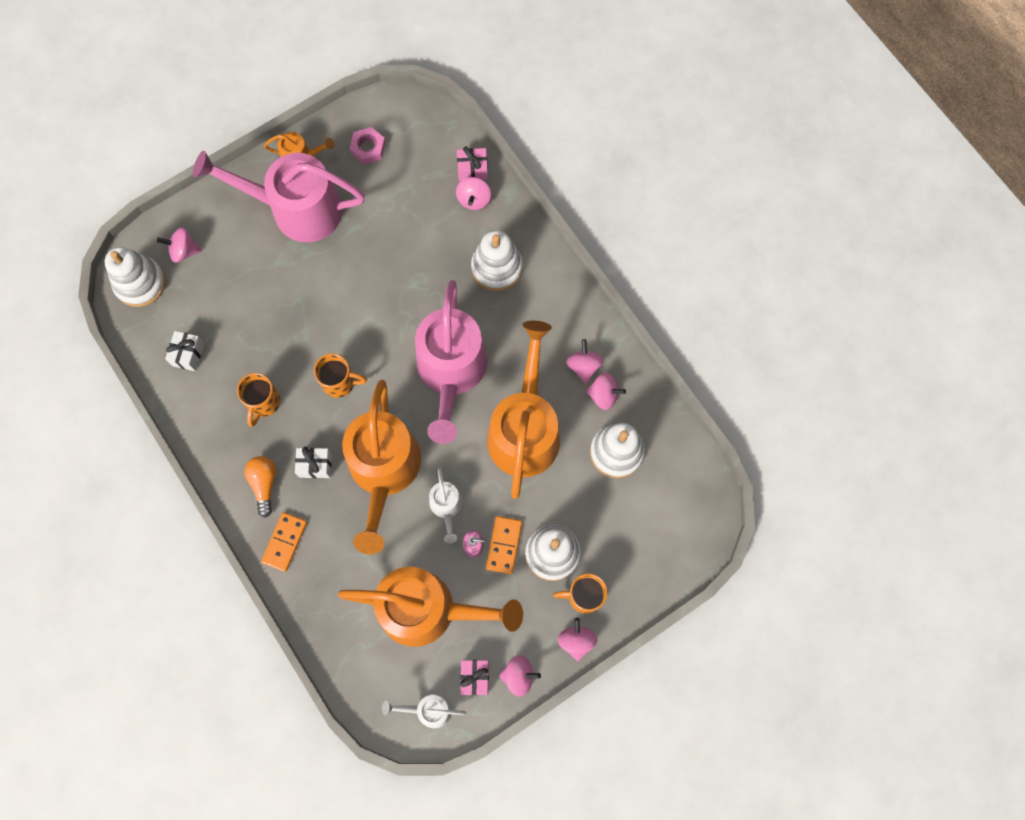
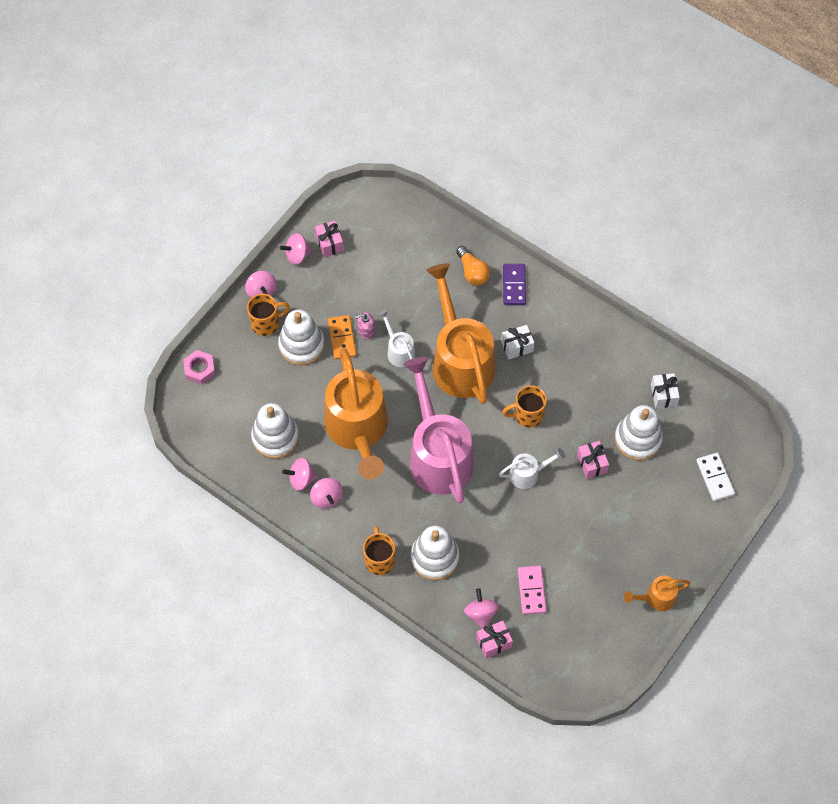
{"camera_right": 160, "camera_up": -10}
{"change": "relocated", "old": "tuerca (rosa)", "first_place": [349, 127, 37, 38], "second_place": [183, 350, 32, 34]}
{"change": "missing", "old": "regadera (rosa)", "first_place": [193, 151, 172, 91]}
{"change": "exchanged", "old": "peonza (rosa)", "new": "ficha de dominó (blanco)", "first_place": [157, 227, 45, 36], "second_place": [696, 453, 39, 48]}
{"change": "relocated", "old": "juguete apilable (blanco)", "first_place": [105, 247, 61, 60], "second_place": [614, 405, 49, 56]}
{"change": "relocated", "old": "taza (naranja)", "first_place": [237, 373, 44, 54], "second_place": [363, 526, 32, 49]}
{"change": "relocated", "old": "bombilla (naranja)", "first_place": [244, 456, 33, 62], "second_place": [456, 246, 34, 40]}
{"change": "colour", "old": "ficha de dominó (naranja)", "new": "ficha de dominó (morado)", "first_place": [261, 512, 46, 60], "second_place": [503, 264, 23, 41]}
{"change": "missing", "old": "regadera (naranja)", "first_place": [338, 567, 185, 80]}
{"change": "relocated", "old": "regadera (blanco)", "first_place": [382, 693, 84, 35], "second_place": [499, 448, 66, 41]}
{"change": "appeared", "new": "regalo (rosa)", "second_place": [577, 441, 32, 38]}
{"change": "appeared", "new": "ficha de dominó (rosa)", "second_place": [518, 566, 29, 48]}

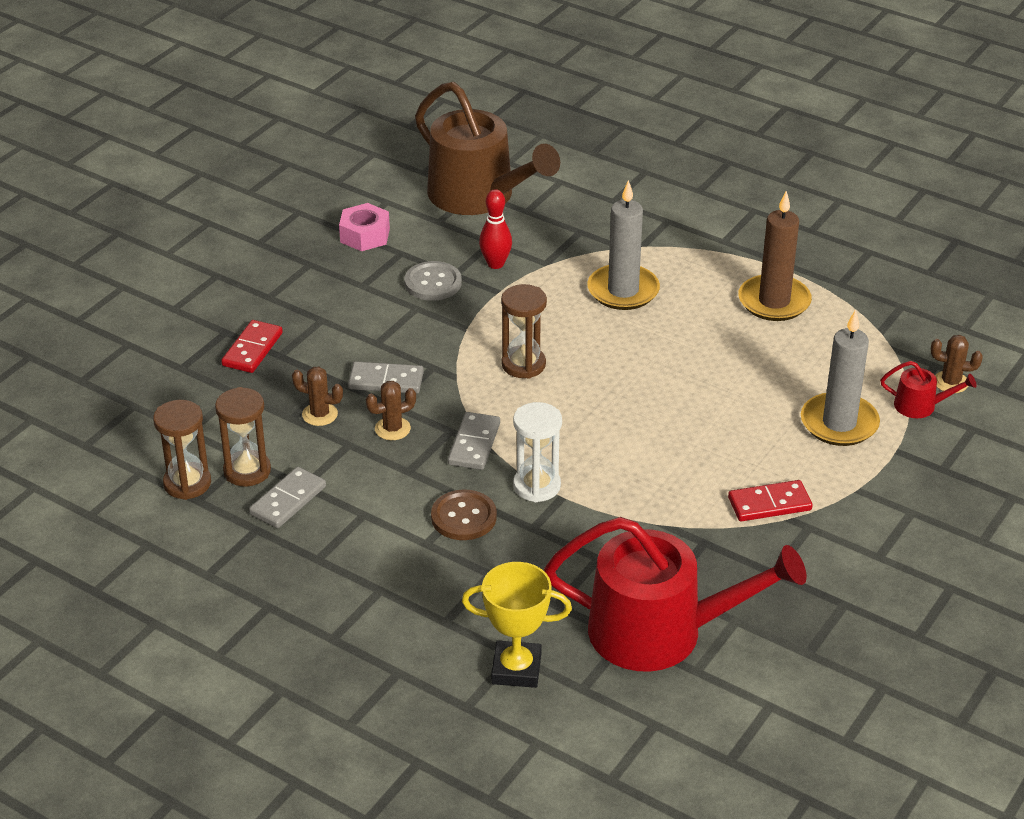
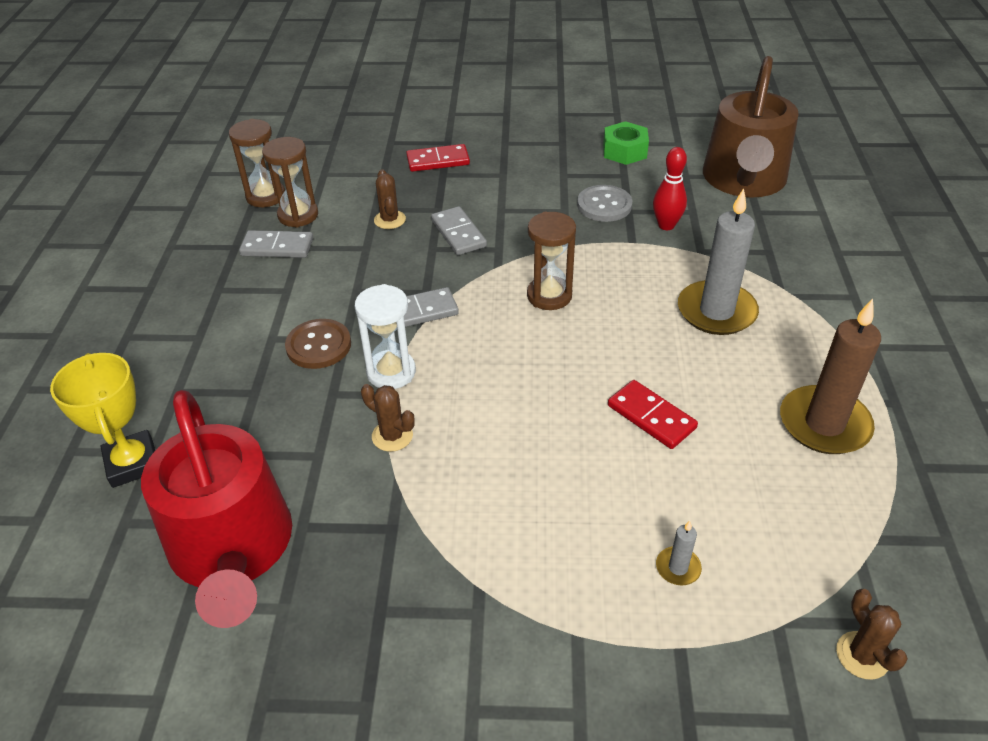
{"camera_right": 60, "camera_up": 5}
{"change": "colour", "old": "tuerca (rosa)", "new": "tuerca (verde)", "first_place": [339, 203, 51, 48], "second_place": [603, 121, 46, 44]}
{"change": "size", "old": "vela (gris)", "first_place": [801, 309, 79, 137], "second_place": [656, 521, 46, 64], "factor": 0.44}
{"change": "missing", "old": "regadera (rojo)", "first_place": [880, 361, 97, 57]}
{"change": "relocated", "old": "cactus (marrón)", "first_place": [366, 381, 50, 59], "second_place": [361, 384, 54, 68]}
{"change": "relocated", "old": "ficha de dominó (rojo)", "first_place": [728, 480, 85, 41], "second_place": [608, 380, 90, 69]}

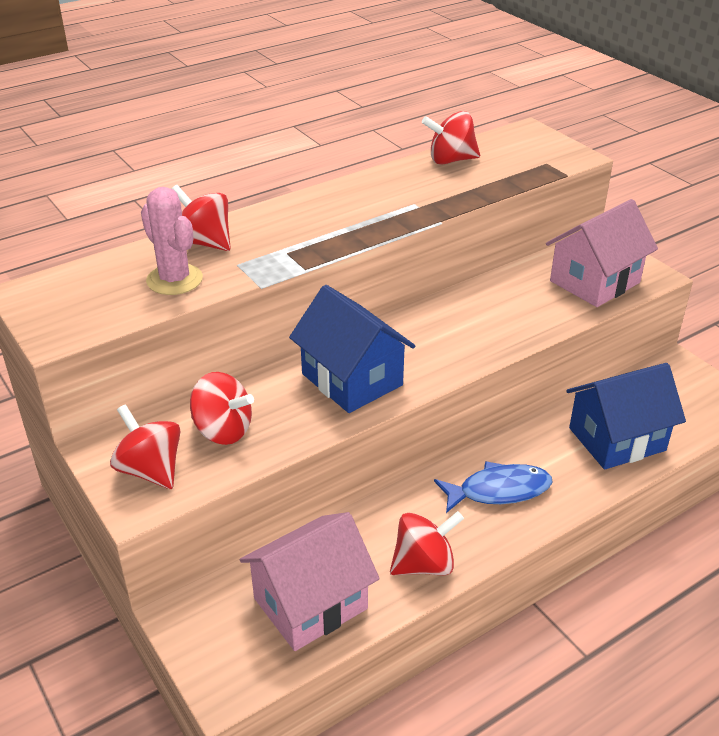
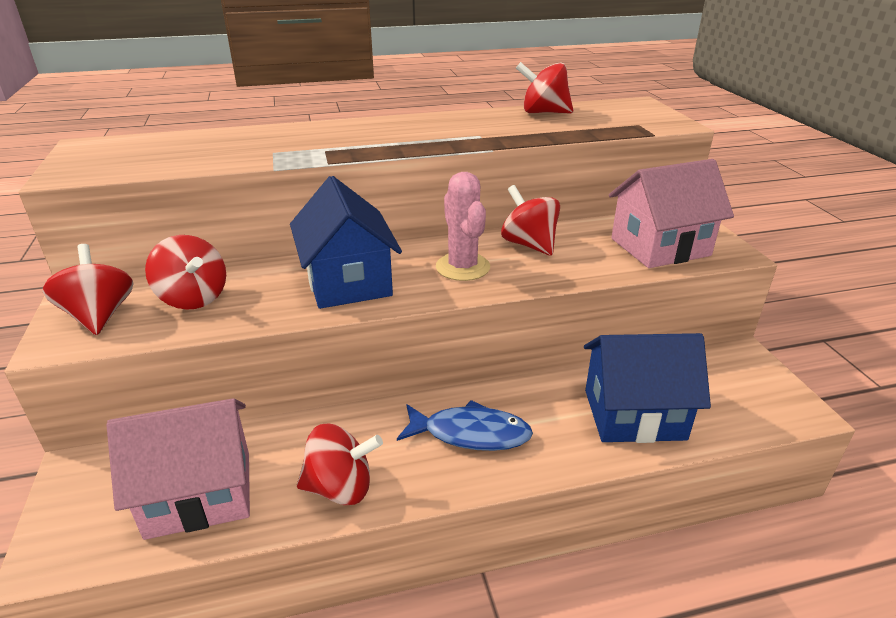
{"camera_right": 20, "camera_up": -5}
{"change": "relocated", "old": "peonza (rojo)", "first_place": [171, 185, 60, 66], "second_place": [501, 185, 59, 71]}
{"change": "relocated", "old": "cactus (rosa)", "first_place": [141, 187, 62, 108], "second_place": [436, 172, 54, 109]}

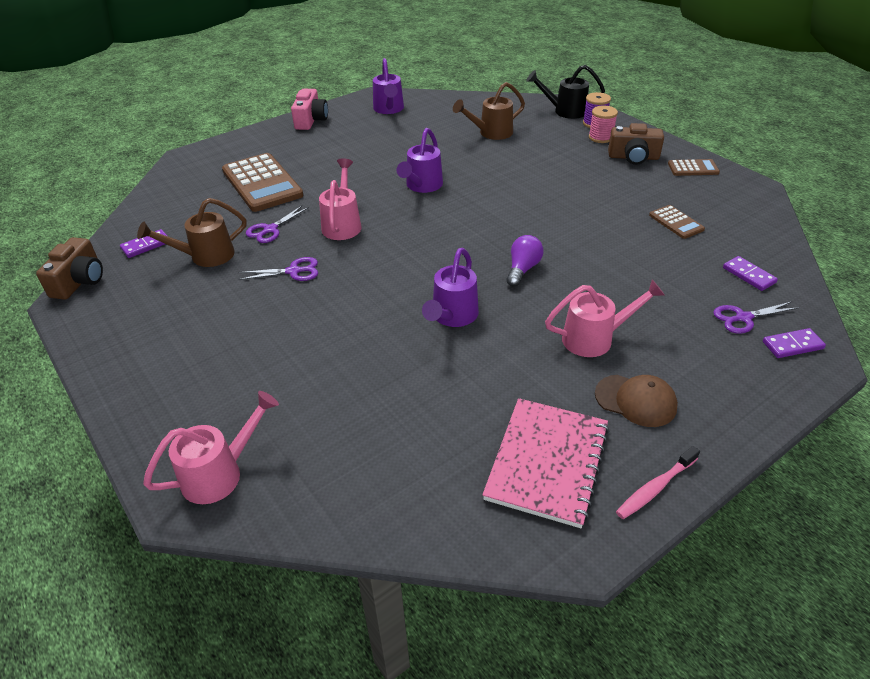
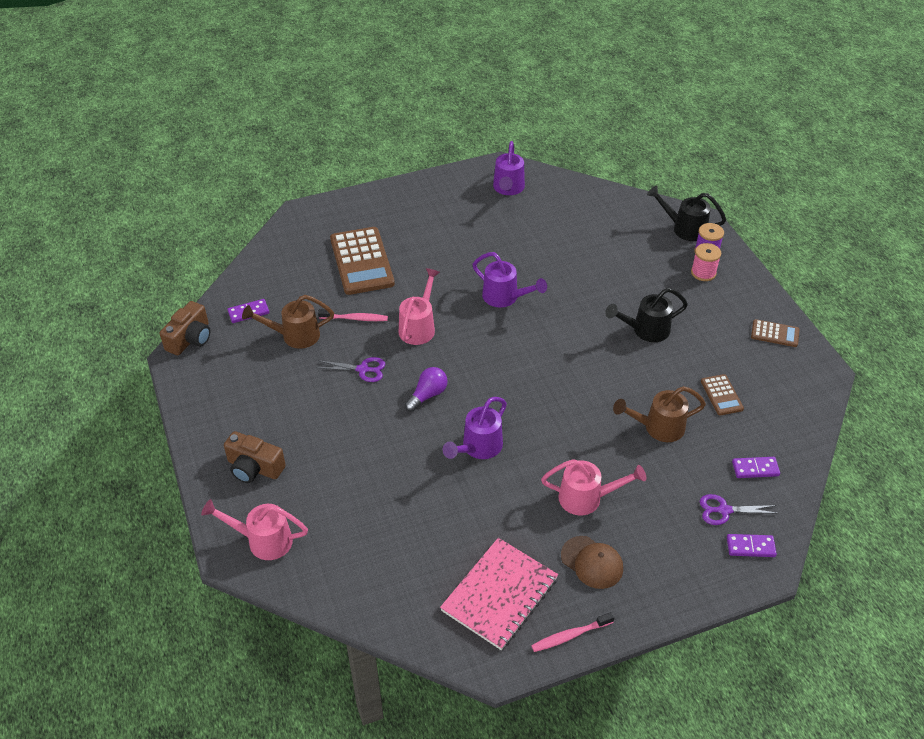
{"camera_right": 15, "camera_up": 5}
{"change": "relocated", "old": "regadera (marrón)", "first_place": [453, 82, 72, 58], "second_place": [613, 386, 93, 56]}
{"change": "missing", "old": "cámara (rosa)", "first_place": [291, 89, 37, 41]}
{"change": "relocated", "old": "cámara (marrón)", "first_place": [608, 123, 56, 42], "second_place": [224, 431, 62, 52]}
{"change": "spun", "old": "regadera (morado)", "first_place": [396, 128, 47, 65], "second_place": [472, 252, 75, 55], "degrees": -90}
{"change": "exchanged", "old": "tijeras (morado)", "new": "cepillo de dientes (rosa)", "first_place": [246, 205, 63, 38], "second_place": [318, 309, 70, 12]}
{"change": "relocated", "old": "bombilla (morado)", "first_place": [506, 235, 37, 52], "second_place": [405, 367, 43, 45]}
{"change": "spun", "old": "ficha de dominó (morado)", "first_place": [723, 256, 55, 35], "second_place": [732, 457, 48, 21], "degrees": -75}
{"change": "spun", "old": "regadera (rosa)", "first_place": [143, 391, 136, 113], "second_place": [201, 499, 107, 61], "degrees": -150}
{"change": "appeared", "new": "regadera (negro)", "second_place": [605, 288, 83, 54]}

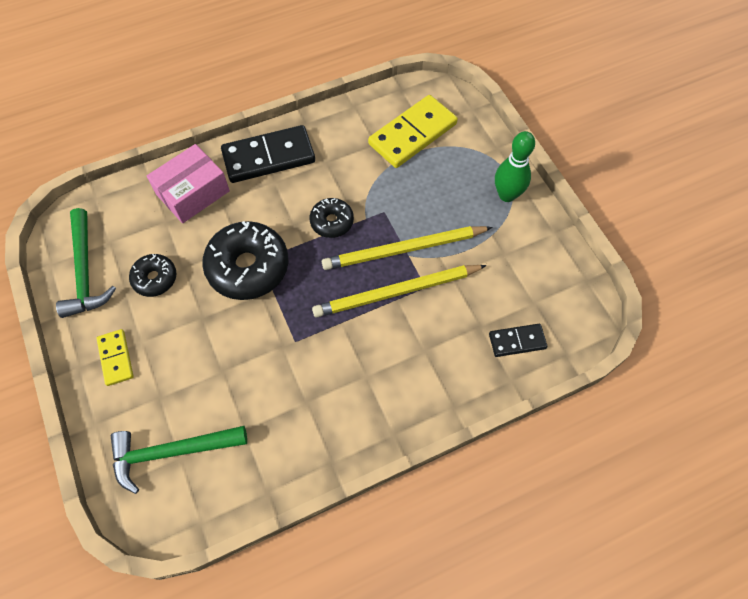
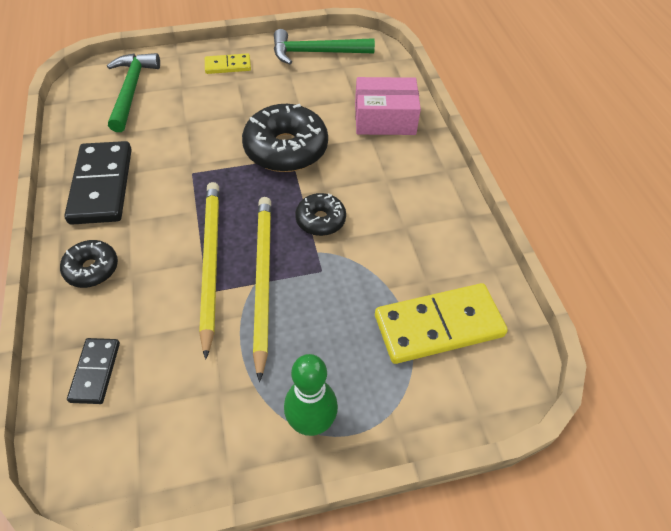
{"camera_right": 100, "camera_up": -10}
{"change": "spun", "old": "ficha de dominó (amarillo)", "first_place": [368, 95, 90, 73], "second_place": [375, 283, 133, 81], "degrees": -75}
{"change": "relocated", "old": "ficha de dominó (negro)", "first_place": [221, 125, 94, 58], "second_place": [64, 141, 68, 84]}
{"change": "spun", "old": "caja (rosa)", "first_place": [147, 144, 83, 79], "second_place": [355, 77, 66, 58], "degrees": -60}
{"change": "relocated", "old": "rosquilla (negro)", "first_place": [129, 254, 48, 43], "second_place": [60, 240, 58, 48]}

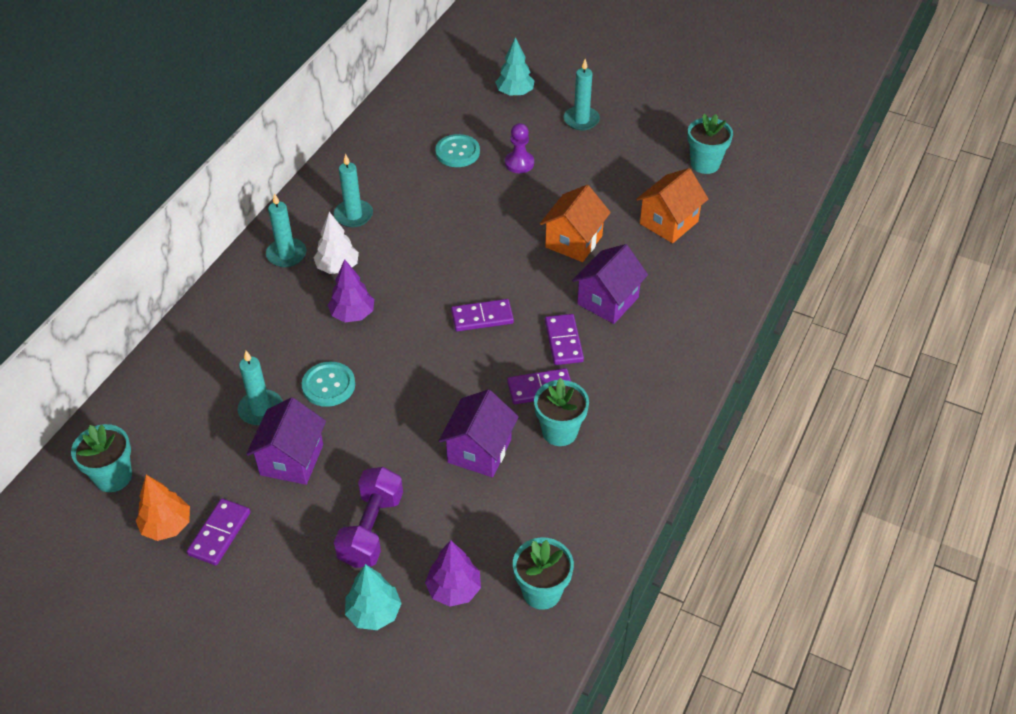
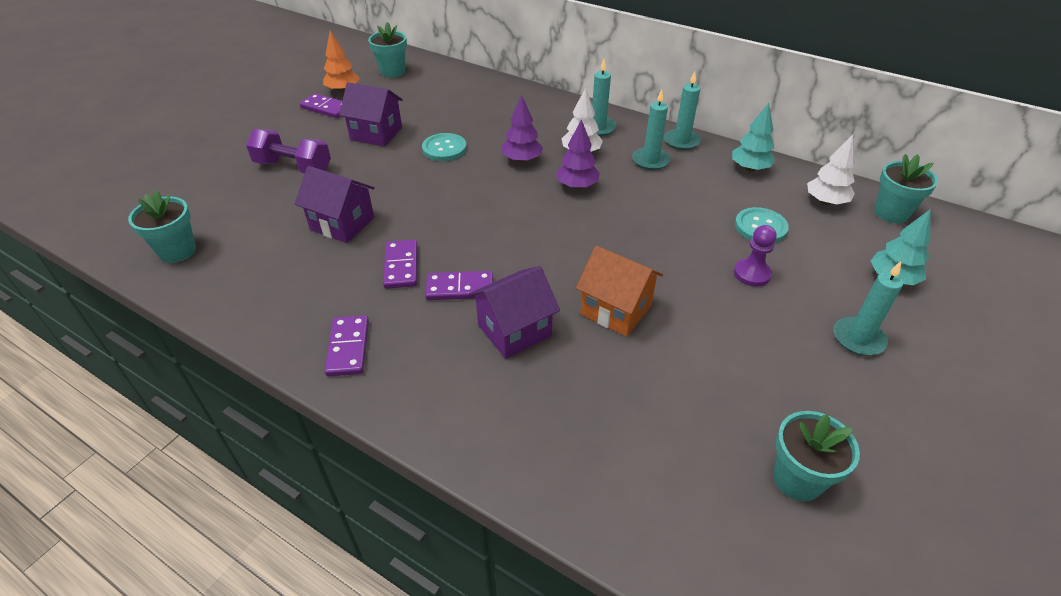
{"camera_right": 95, "camera_up": -5}
{"change": "missing", "old": "casa (naranja)", "first_place": [636, 168, 72, 75]}
{"change": "spun", "old": "casa (morado)", "first_place": [572, 244, 76, 80], "second_place": [469, 266, 91, 93], "degrees": -75}
{"change": "relocated", "old": "ficha de dominó (morado)", "first_place": [451, 299, 63, 32], "second_place": [324, 315, 45, 61]}
{"change": "relocated", "old": "vela (turquesa)", "first_place": [238, 351, 45, 74], "second_place": [664, 71, 37, 79]}
{"change": "relocated", "old": "maceta (turquesa)", "first_place": [534, 378, 55, 68], "second_place": [874, 154, 64, 69]}
{"change": "relocated", "old": "árbol (morado)", "first_place": [425, 540, 56, 67], "second_place": [556, 119, 44, 70]}
{"change": "relocated", "old": "árbol (turquesa)", "first_place": [345, 564, 57, 66], "second_place": [732, 103, 43, 69]}
{"change": "appeared", "new": "árbol (blanco)", "second_place": [807, 135, 48, 70]}

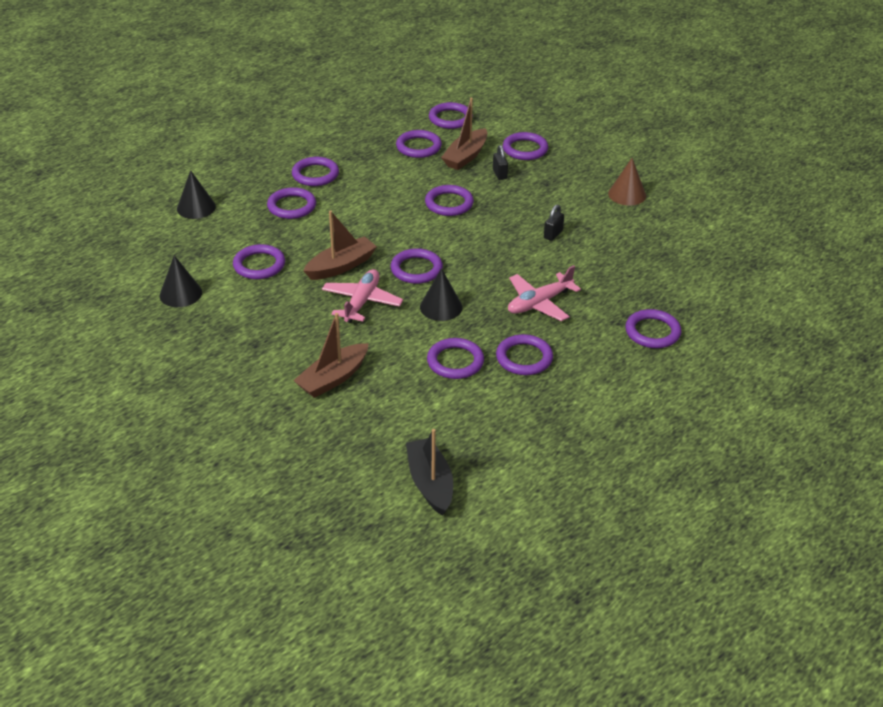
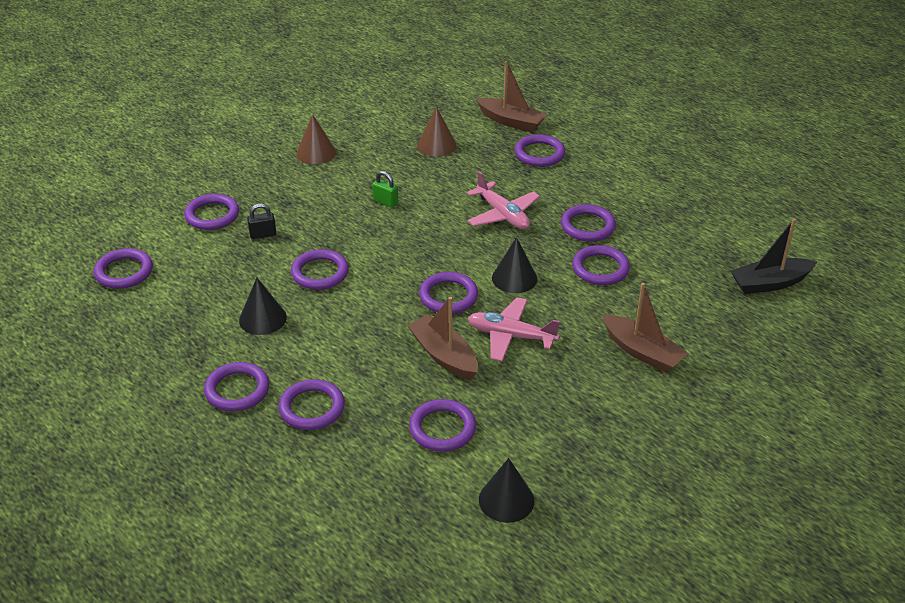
{"camera_right": -90, "camera_up": 0}
{"change": "relocated", "old": "barco (marrón)", "first_place": [441, 98, 46, 72], "second_place": [476, 61, 71, 71]}
{"change": "missing", "old": "anillo (morado)", "first_place": [396, 130, 46, 28]}
{"change": "relocated", "old": "cono (negro)", "first_place": [177, 170, 39, 49], "second_place": [239, 278, 48, 57]}
{"change": "colour", "old": "candado (negro)", "new": "candado (verde)", "first_place": [544, 205, 20, 36], "second_place": [372, 171, 26, 37]}
{"change": "appeared", "new": "cono (marrón)", "second_place": [417, 107, 40, 50]}

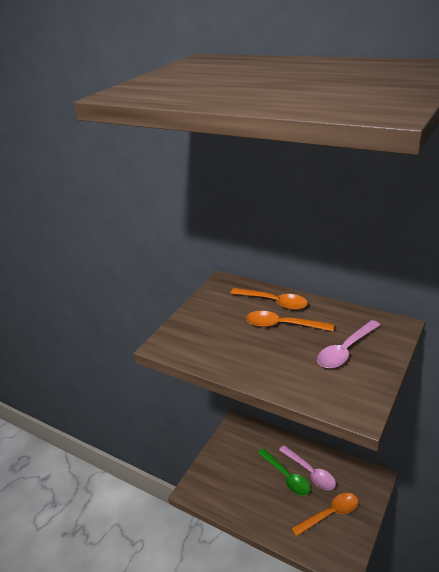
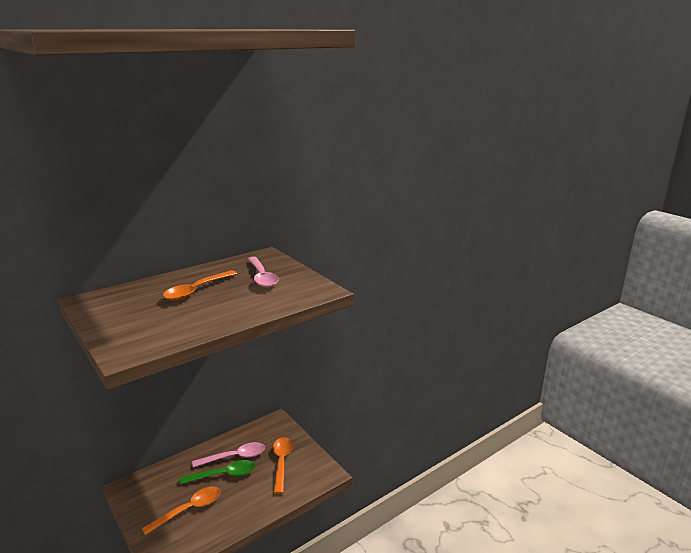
{"camera_right": -70, "camera_up": -10}
{"change": "relocated", "old": "cuchara (naranja)", "first_place": [230, 288, 78, 22], "second_place": [142, 486, 79, 49]}

